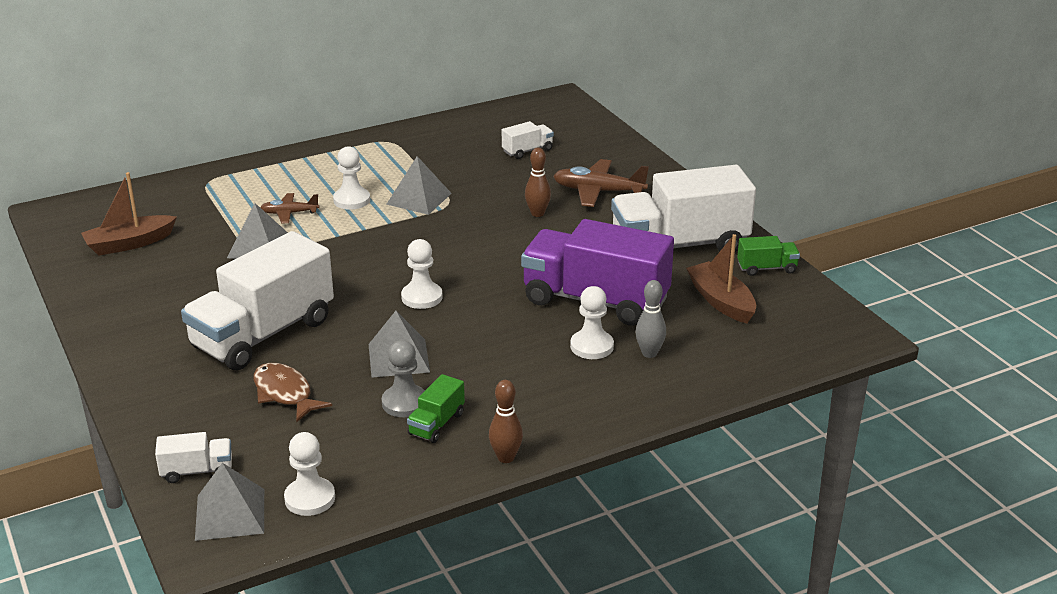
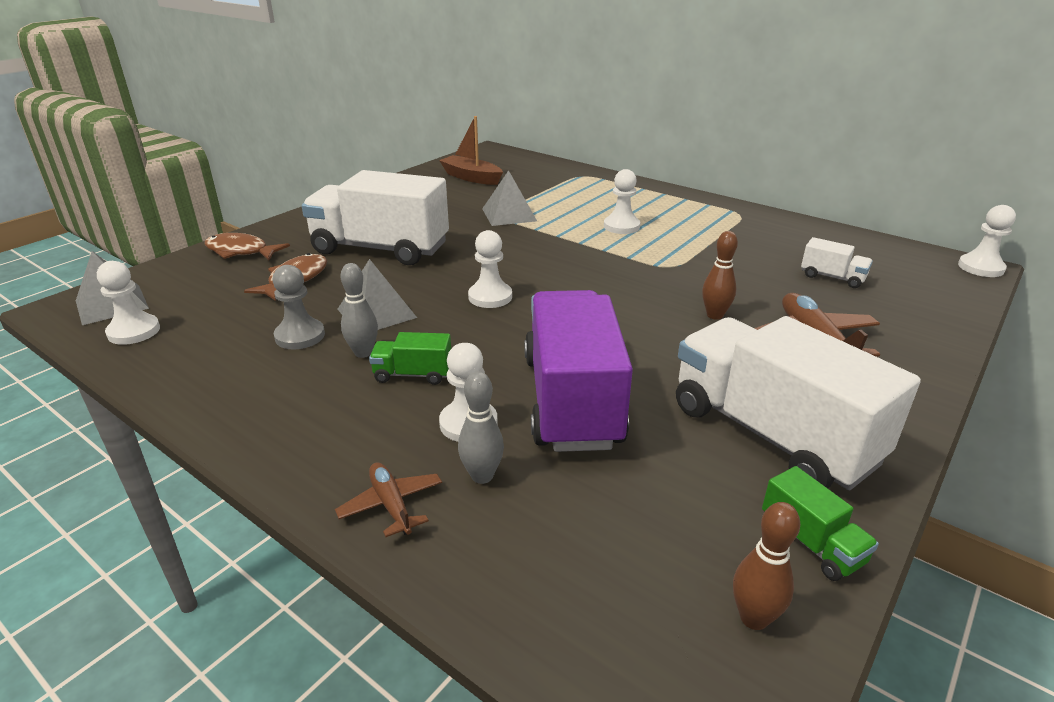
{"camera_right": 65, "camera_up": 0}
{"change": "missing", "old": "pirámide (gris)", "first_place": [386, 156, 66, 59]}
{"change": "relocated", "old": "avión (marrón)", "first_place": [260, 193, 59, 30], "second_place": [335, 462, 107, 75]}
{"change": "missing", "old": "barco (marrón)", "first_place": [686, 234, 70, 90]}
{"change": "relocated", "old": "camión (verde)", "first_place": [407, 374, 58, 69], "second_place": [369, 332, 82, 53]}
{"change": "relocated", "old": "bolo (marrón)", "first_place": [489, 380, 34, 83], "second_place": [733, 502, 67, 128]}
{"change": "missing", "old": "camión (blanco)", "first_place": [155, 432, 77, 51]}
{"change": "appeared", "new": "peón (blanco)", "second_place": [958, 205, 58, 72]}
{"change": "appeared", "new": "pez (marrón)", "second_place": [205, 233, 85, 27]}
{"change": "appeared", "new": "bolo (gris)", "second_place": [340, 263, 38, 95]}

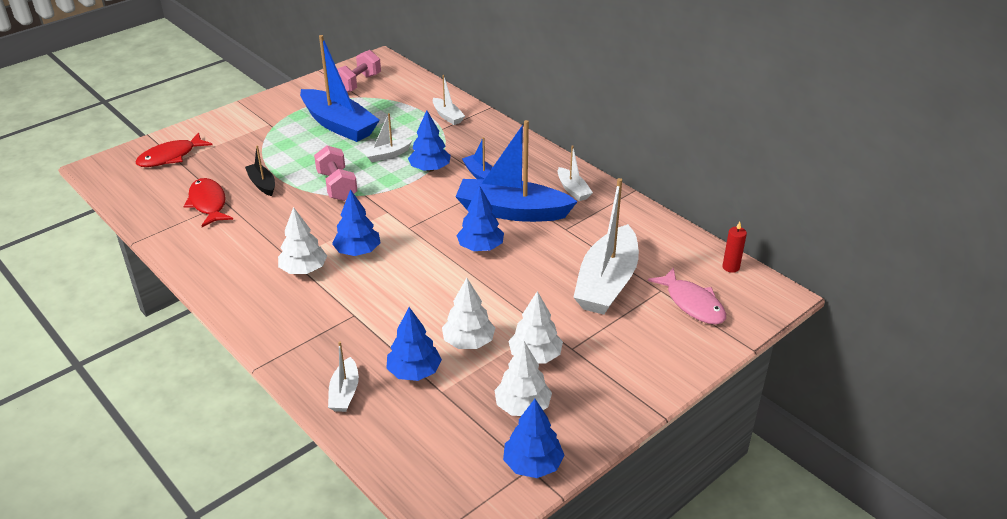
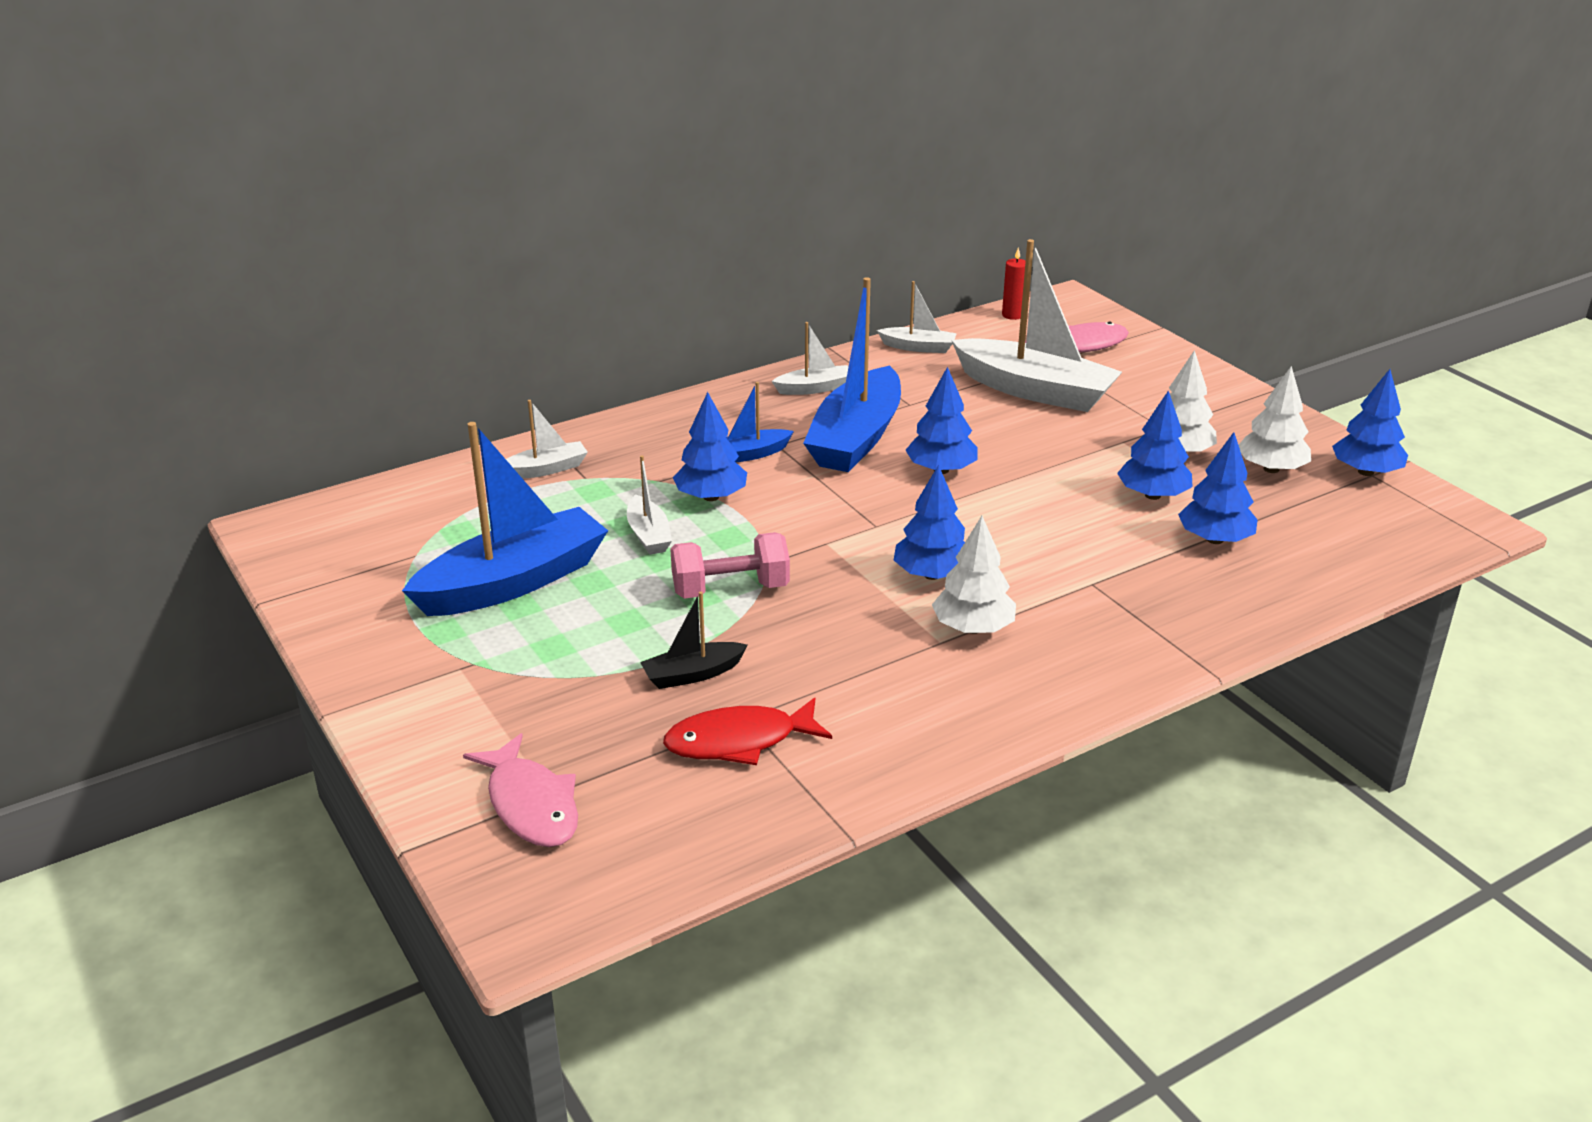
{"camera_right": -80, "camera_up": -5}
{"change": "missing", "old": "mancuerna (rosa)", "first_place": [337, 50, 44, 43]}
{"change": "colour", "old": "pez (rojo)", "new": "pez (rosa)", "first_place": [136, 132, 77, 35], "second_place": [463, 733, 115, 114]}
{"change": "colour", "old": "árbol (blanco)", "new": "árbol (azul)", "first_place": [442, 278, 53, 71], "second_place": [1117, 390, 76, 110]}
{"change": "relocated", "old": "barco (blanco)", "first_place": [328, 341, 31, 71], "second_place": [877, 281, 80, 72]}

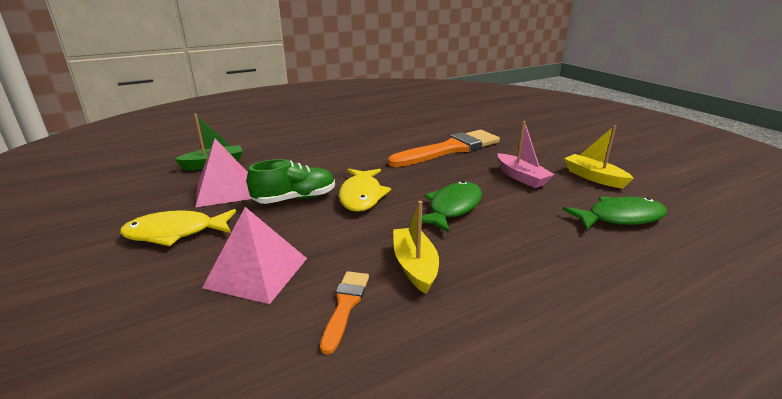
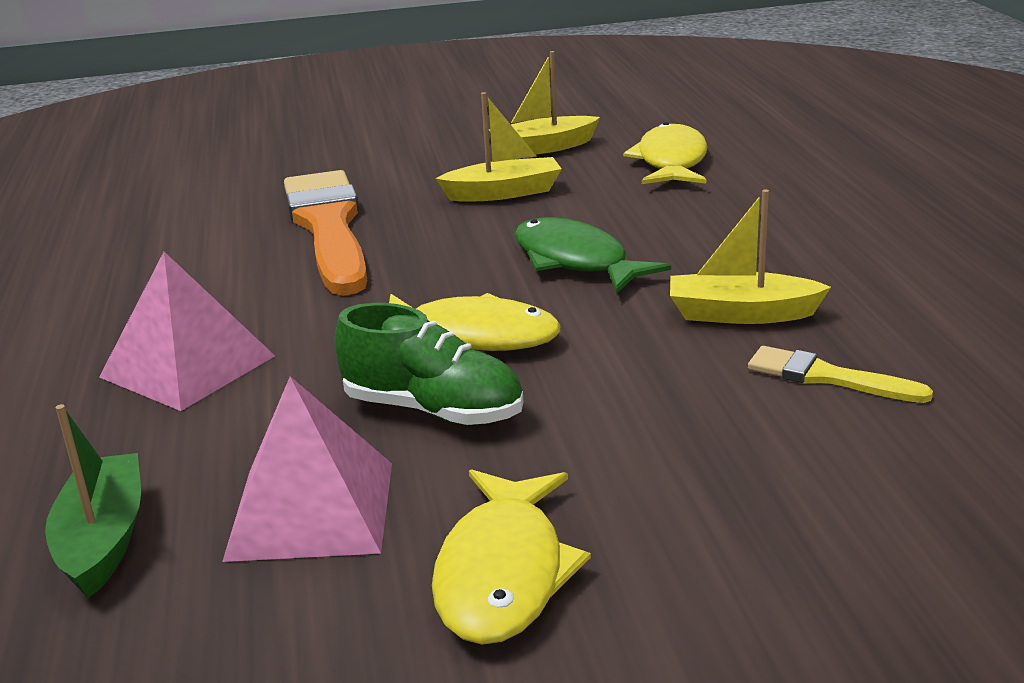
{"camera_right": -70, "camera_up": 0}
{"change": "colour", "old": "barco (rosa)", "new": "barco (amarillo)", "first_place": [498, 121, 57, 67], "second_place": [435, 92, 127, 110]}
{"change": "spun", "old": "zapato (verde)", "first_place": [247, 159, 88, 45], "second_place": [334, 303, 190, 122], "degrees": 120}
{"change": "colour", "old": "pez (verde)", "new": "pez (amarillo)", "first_place": [562, 196, 105, 34], "second_place": [623, 122, 84, 62]}
{"change": "relocated", "old": "pirámide (rosa)", "first_place": [202, 207, 105, 97], "second_place": [99, 252, 176, 159]}
{"change": "colour", "old": "pincel (naranja)", "new": "pincel (amarillo)", "first_place": [320, 271, 49, 83], "second_place": [748, 346, 185, 57]}

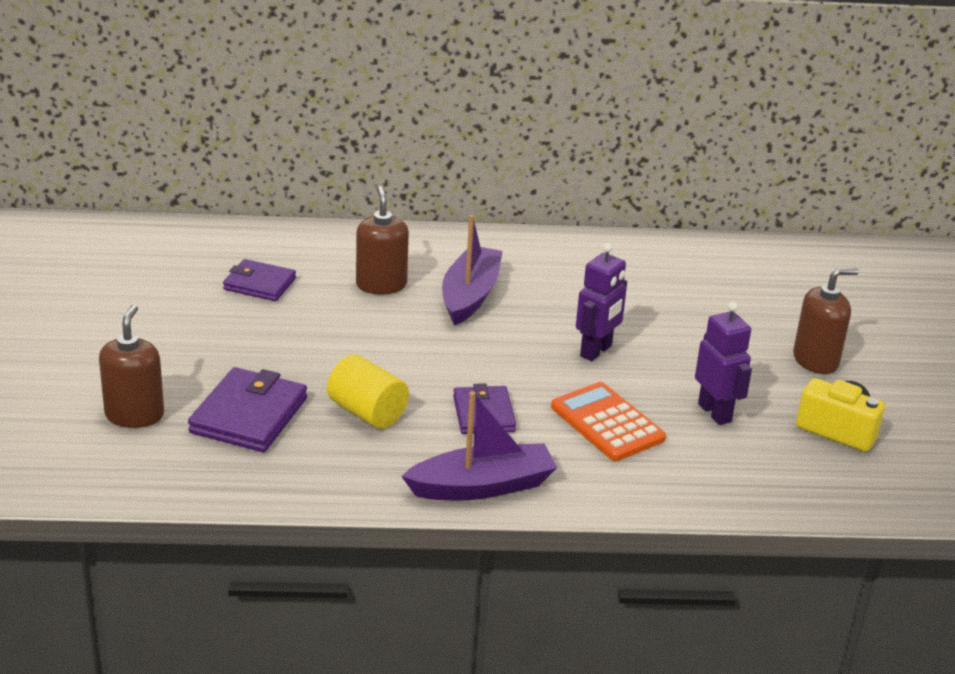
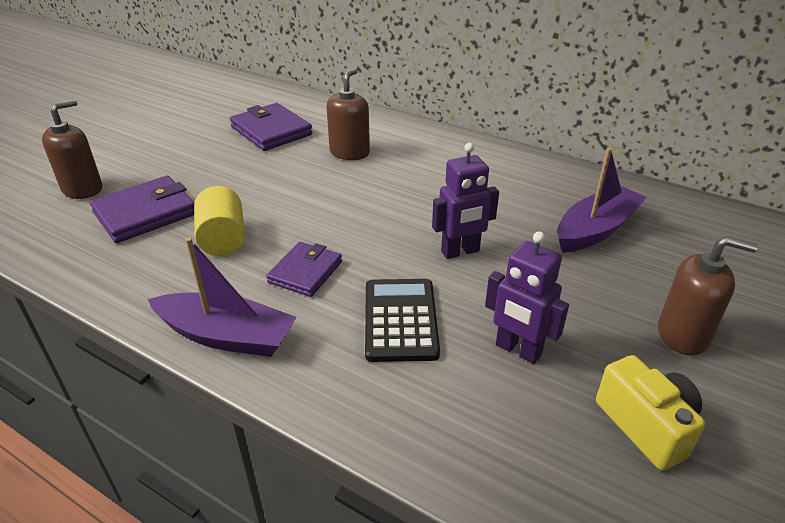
{"camera_right": 35, "camera_up": 5}
{"change": "relocated", "old": "barco (morado)", "first_place": [442, 215, 61, 111], "second_place": [557, 148, 90, 105]}
{"change": "size", "old": "cartera (morado)", "first_place": [223, 259, 73, 42], "second_place": [230, 103, 83, 48], "factor": 1.51}
{"change": "spun", "old": "robot (morado)", "first_place": [695, 302, 57, 123], "second_place": [485, 231, 84, 133], "degrees": 120}
{"change": "colour", "old": "calculadora (naranja)", "new": "calculadora (negro)", "first_place": [551, 382, 115, 79], "second_place": [365, 279, 75, 83]}

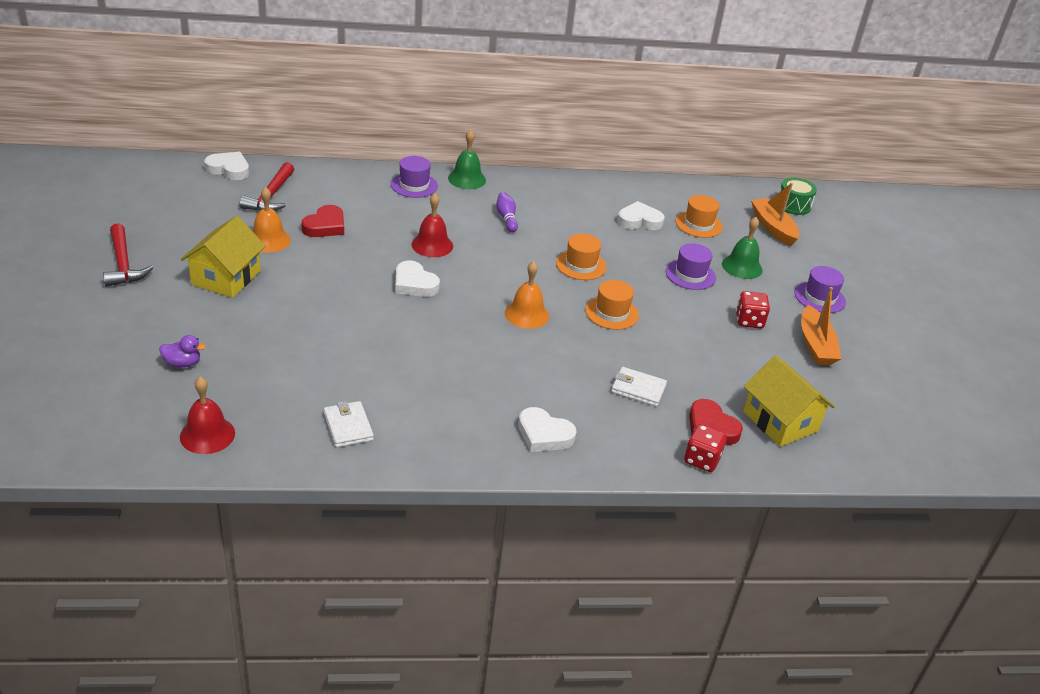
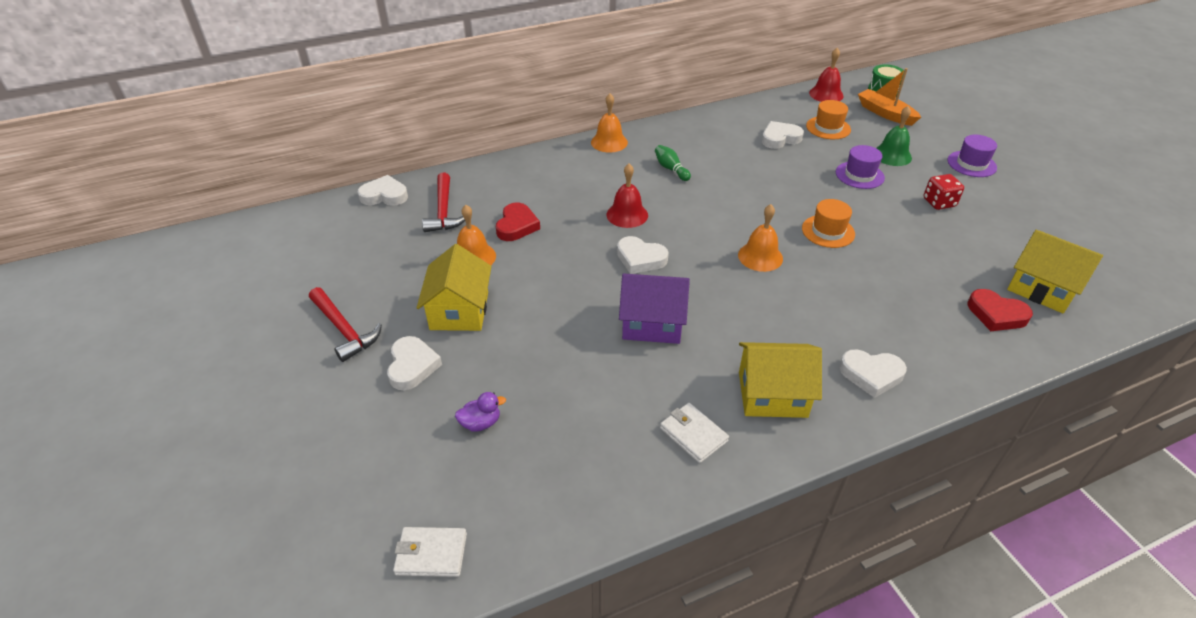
{"camera_right": -15, "camera_up": 5}
{"change": "colour", "old": "campana (verde)", "new": "campana (naranja)", "first_place": [448, 130, 38, 59], "second_place": [591, 94, 37, 59]}
{"change": "missing", "old": "sombrero (morado)", "first_place": [391, 156, 47, 42]}
{"change": "colour", "old": "bolo (morado)", "new": "bolo (verde)", "first_place": [496, 192, 22, 40], "second_place": [655, 145, 36, 36]}
{"change": "missing", "old": "sombrero (naranja)", "first_place": [556, 234, 51, 46]}
{"change": "missing", "old": "barco (naranja)", "first_place": [801, 287, 40, 78]}
{"change": "relocated", "old": "cartera (blanco)", "first_place": [611, 367, 56, 40], "second_place": [393, 527, 74, 50]}
{"change": "relocated", "old": "campana (rojo)", "first_place": [180, 377, 55, 77], "second_place": [809, 48, 35, 54]}
{"change": "missing", "old": "dado (rojo)", "first_place": [684, 424, 43, 48]}
{"change": "appeared", "new": "casa (morado)", "second_place": [619, 273, 71, 71]}
{"change": "appeared", "new": "corazón (blanco)", "second_place": [387, 336, 55, 54]}
{"change": "appeared", "new": "casa (amarillo)", "second_place": [739, 342, 83, 76]}

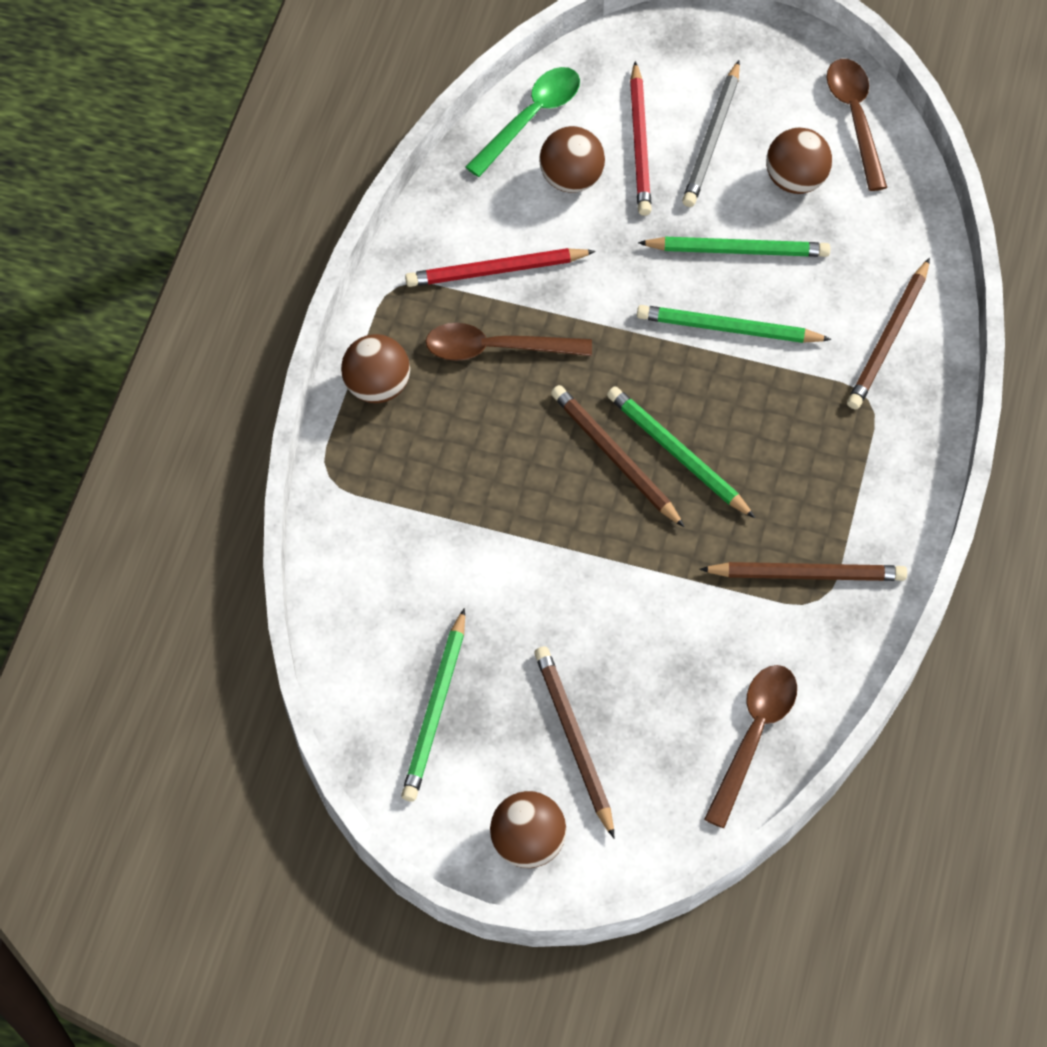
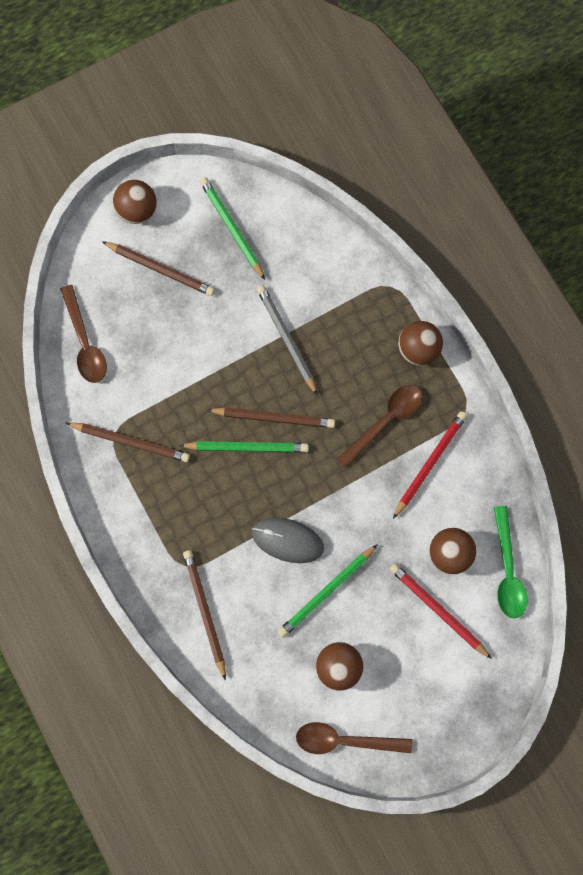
{"camera_right": 135, "camera_up": 15}
{"change": "spun", "old": "cuchara (marrón)", "first_place": [827, 59, 60, 132], "second_place": [296, 722, 116, 32], "degrees": 150}
{"change": "relocated", "old": "lápiz (gris)", "first_place": [682, 60, 58, 147], "second_place": [257, 285, 61, 111]}
{"change": "exchanged", "old": "lápiz (verde)", "new": "ratón (gris)", "first_place": [637, 305, 195, 38], "second_place": [252, 518, 72, 45]}
{"change": "spun", "old": "lápiz (marrón)", "first_place": [699, 562, 208, 19], "second_place": [66, 422, 124, 40], "degrees": -120}

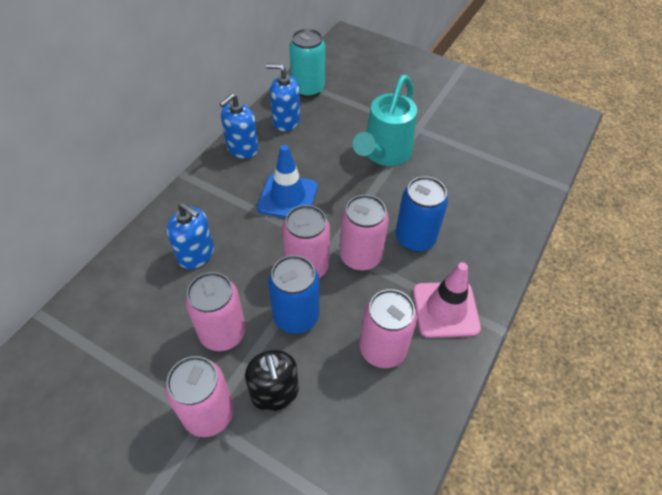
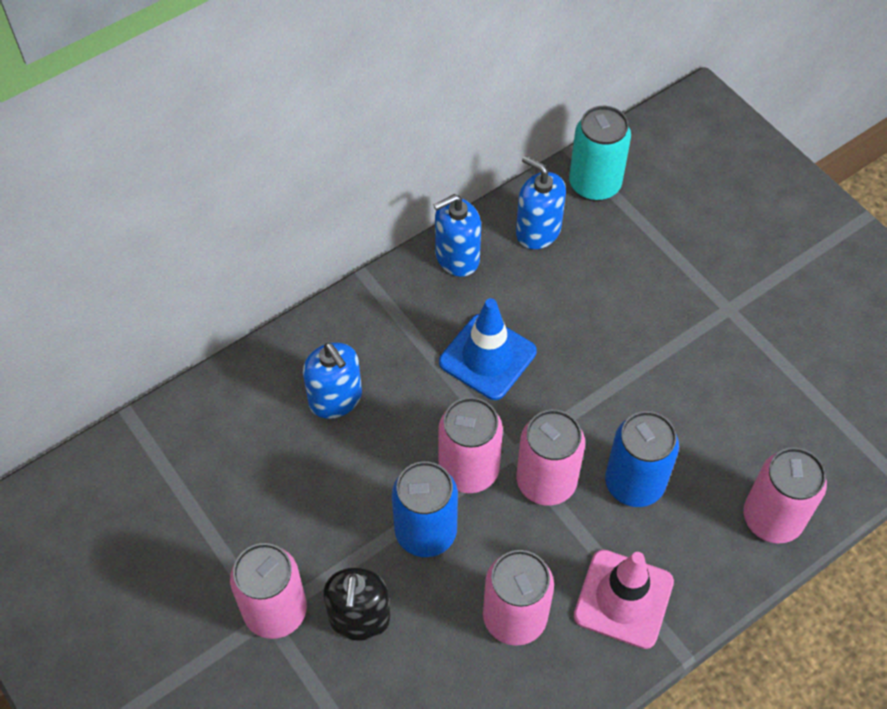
{"camera_right": 25, "camera_up": 5}
{"change": "missing", "old": "regadera (turquesa)", "first_place": [353, 75, 64, 91]}
{"change": "relocated", "old": "lata (rosa)", "first_place": [185, 272, 61, 79], "second_place": [744, 447, 83, 96]}

